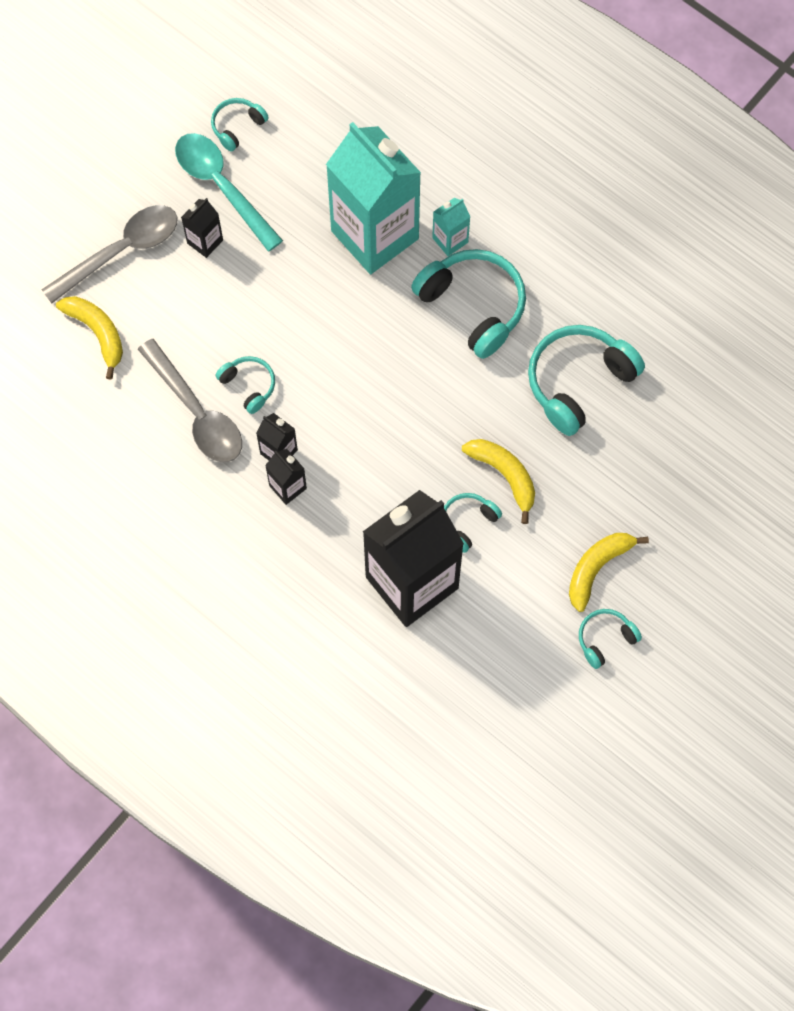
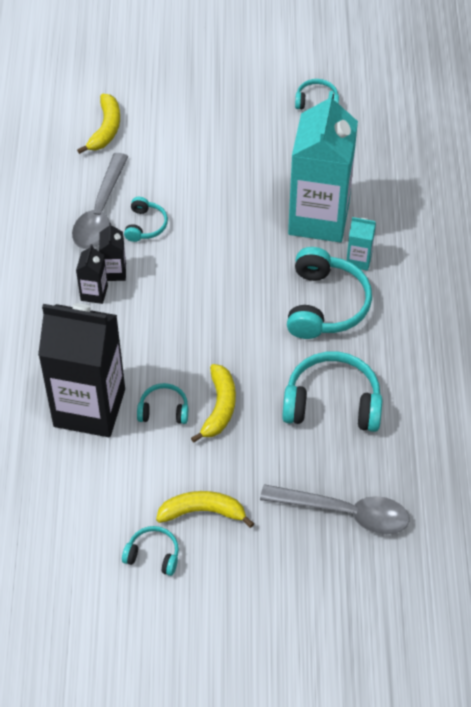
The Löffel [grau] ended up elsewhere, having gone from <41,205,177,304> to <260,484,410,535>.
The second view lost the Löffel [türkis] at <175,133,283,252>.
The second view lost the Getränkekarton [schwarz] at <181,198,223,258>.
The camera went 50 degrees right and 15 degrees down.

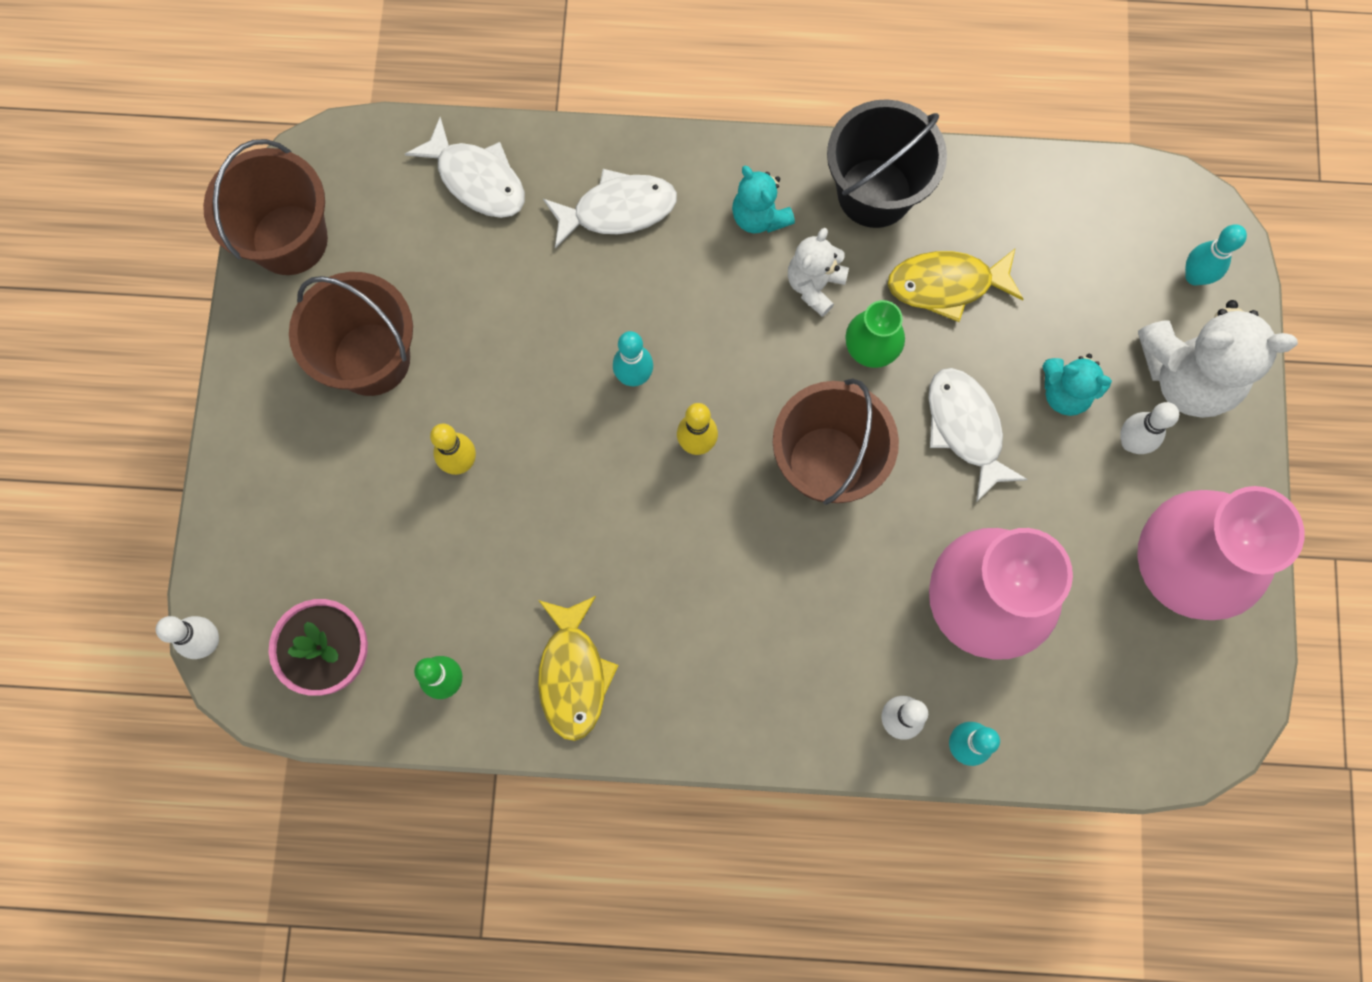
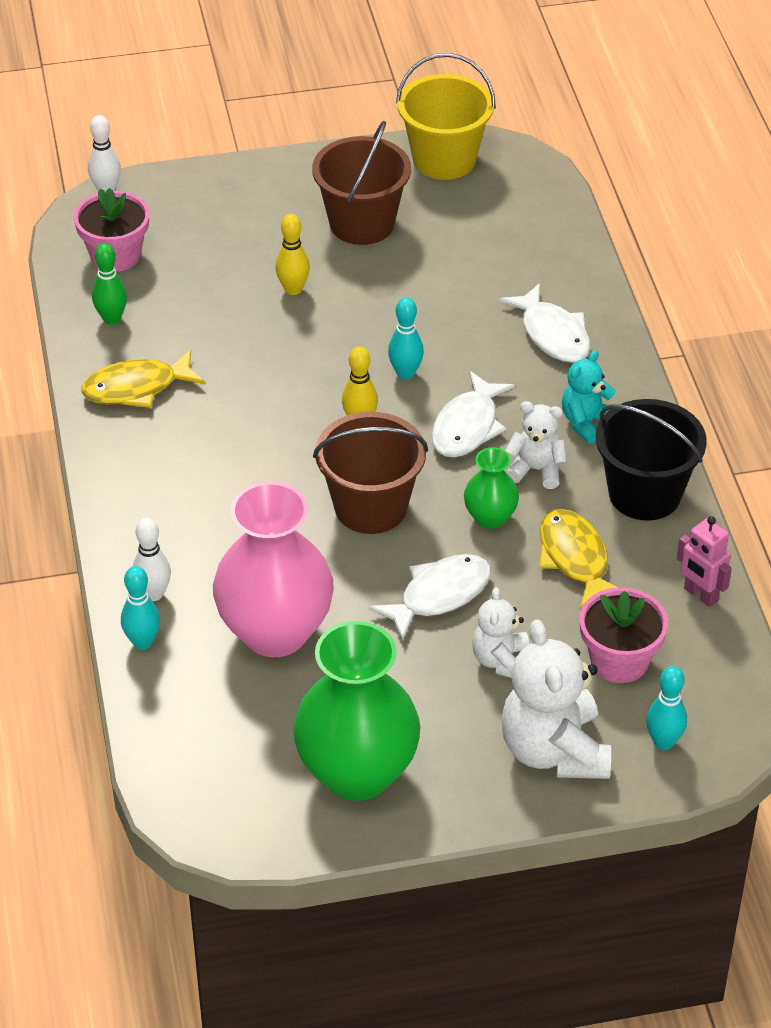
What was the Eimer [braun] at <203,139,328,275> turned into the Eimer [gelb] at <396,53,496,180>.
The Fisch [weiß] ended up elsewhere, having gone from <405,117,525,218> to <431,371,515,457>.
What was the Teddybär [türkis] at <1042,354,1112,416> turned into the Teddybär [weiß] at <472,587,529,678>.
The second view lost the Bowlingkegel [weiß] at <1120,402,1179,454>.
What was the Vase [rosa] at <1137,486,1304,620> turned into the Vase [grün] at <293,621,420,801>.
The second view gained the Blumentopf [rosa] at <579,587,668,683>.
The second view gained the Roboter [rosa] at <677,516,732,607>.
The camera went 75 degrees right and 30 degrees down.

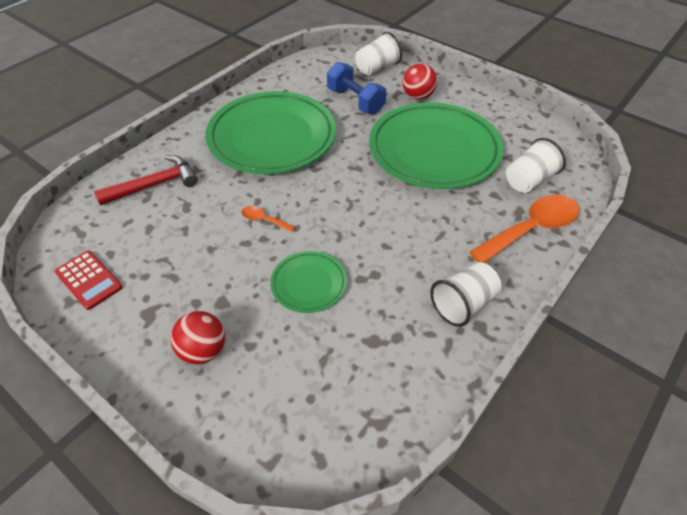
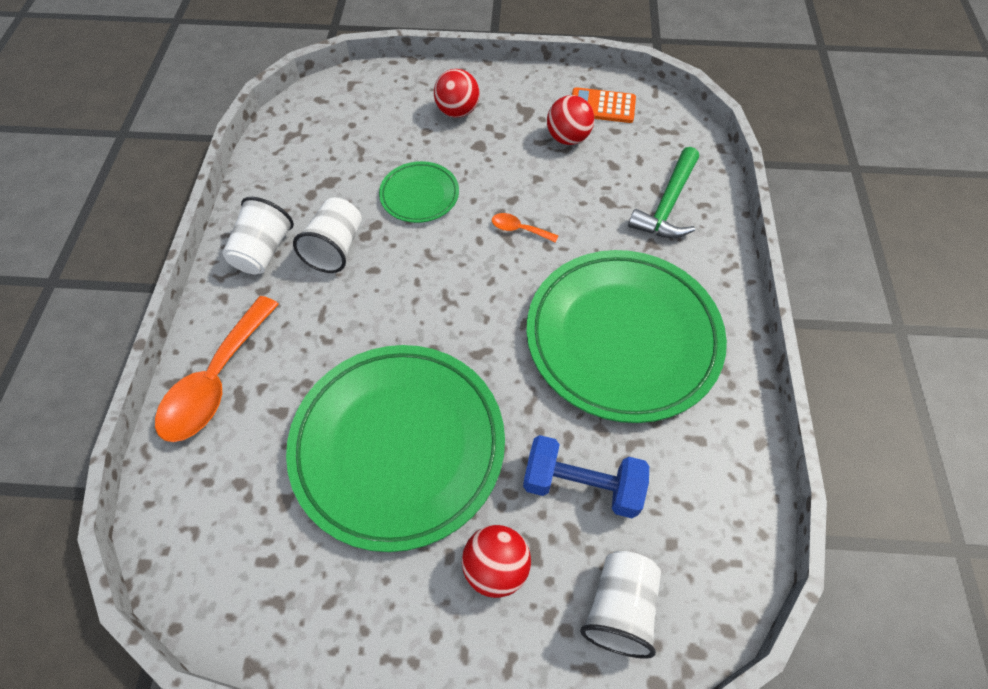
What was the Taschenrechner [rot] at <55,250,123,310> turned into the Taschenrechner [orange] at <572,87,636,123>.
What was the Hammer [rot] at <94,155,198,205> turned into the Hammer [grün] at <628,147,699,238>.
The Löffel [orange] at <241,206,295,232> ended up facing another way, 150 degrees counterclockwise from before.
The Becher [weiß] ended up elsewhere, having gone from <506,138,566,193> to <293,198,362,273>.
The second view gained the Ball [rot] at <547,95,594,145>.
The camera went 145 degrees right and 10 degrees up.

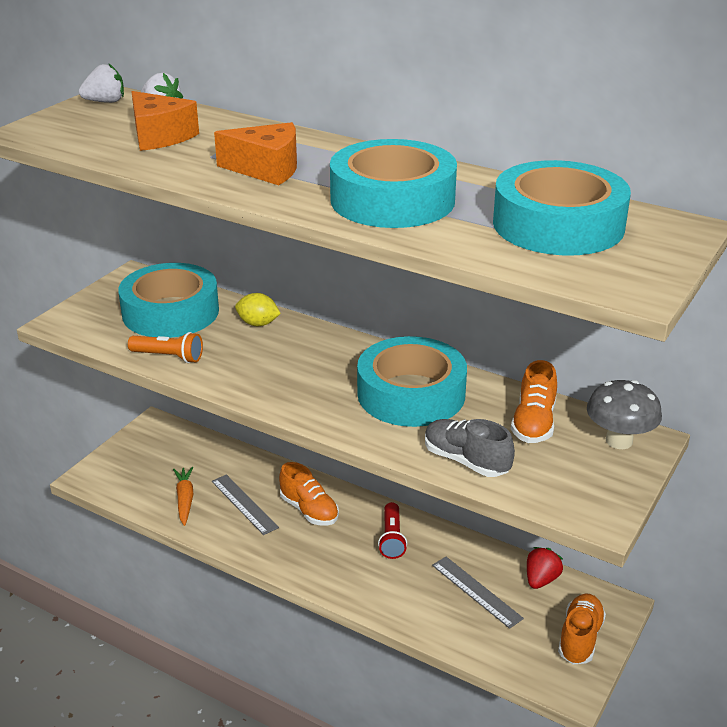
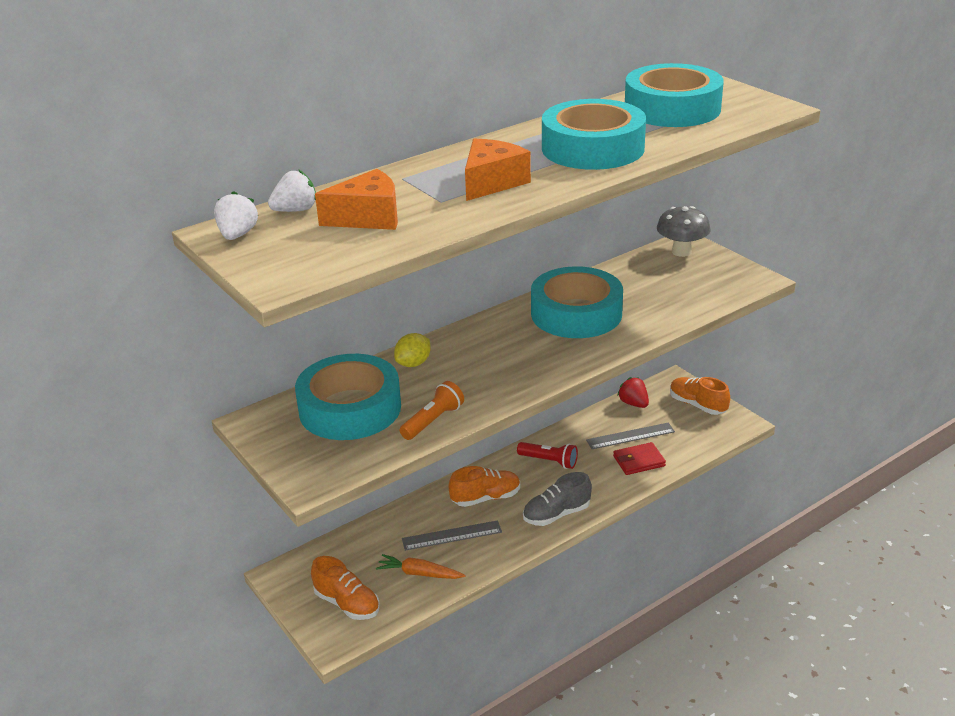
The Schuh [grau] ended up elsewhere, having gone from <425,419,515,477> to <523,472,592,526>.
The Schuh [orange] ended up elsewhere, having gone from <511,360,557,443> to <311,556,380,620>.
The second view gained the Geldbörse [rot] at <613,442,666,475>.
The camera went 65 degrees left and 0 degrees up.

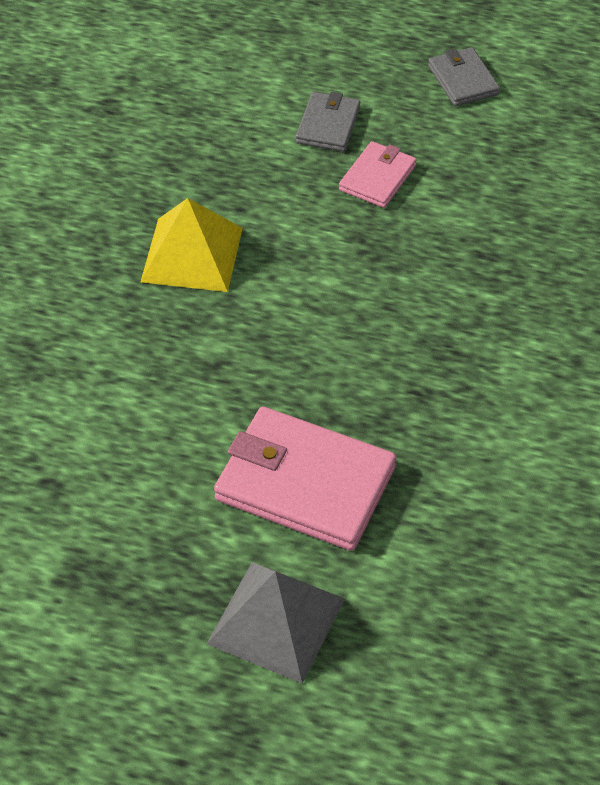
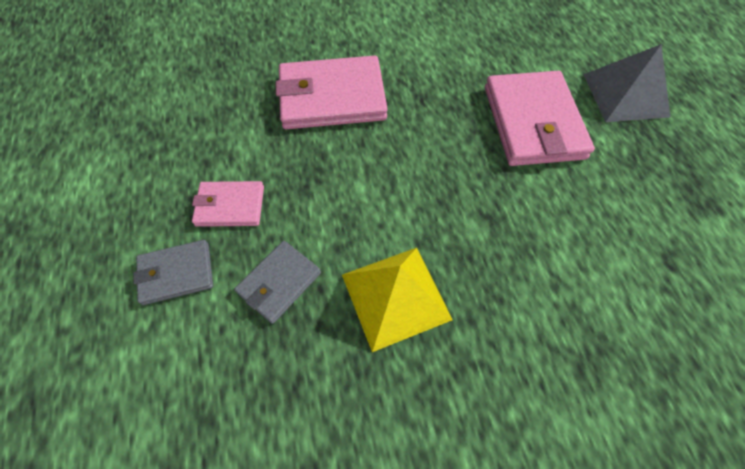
The Geldbörse [grau] ended up elsewhere, having gone from <428,47,500,106> to <234,241,321,324>.
The second view gained the Geldbörse [rosa] at <276,55,388,129>.
The camera went 120 degrees left and 10 degrees up.

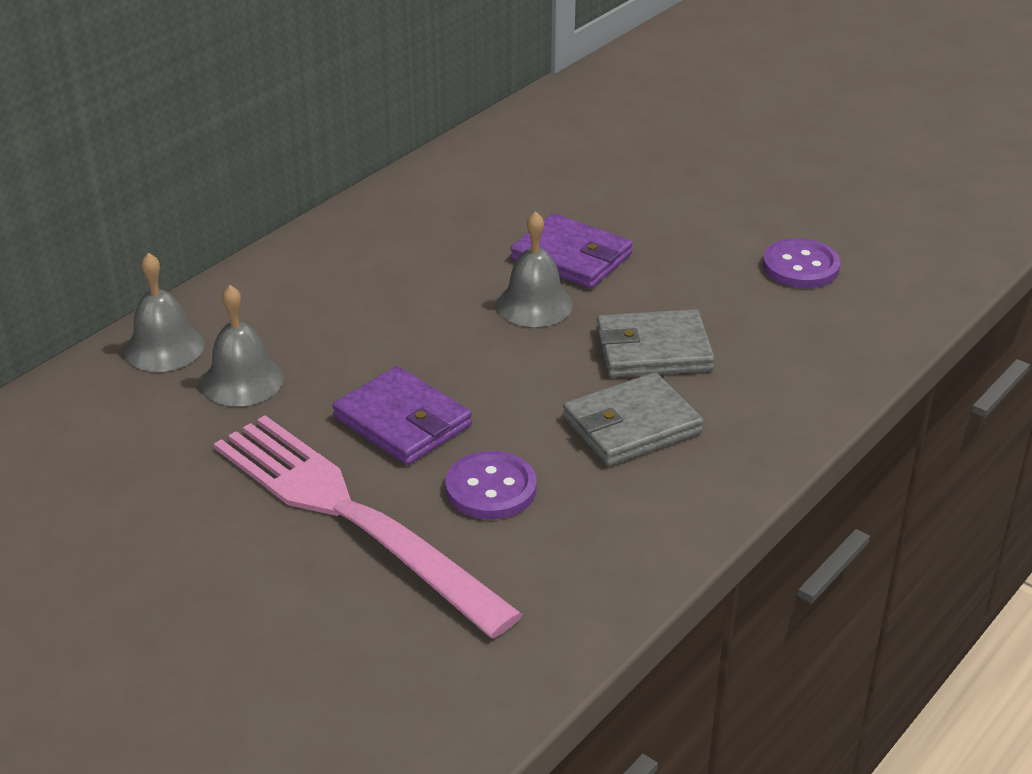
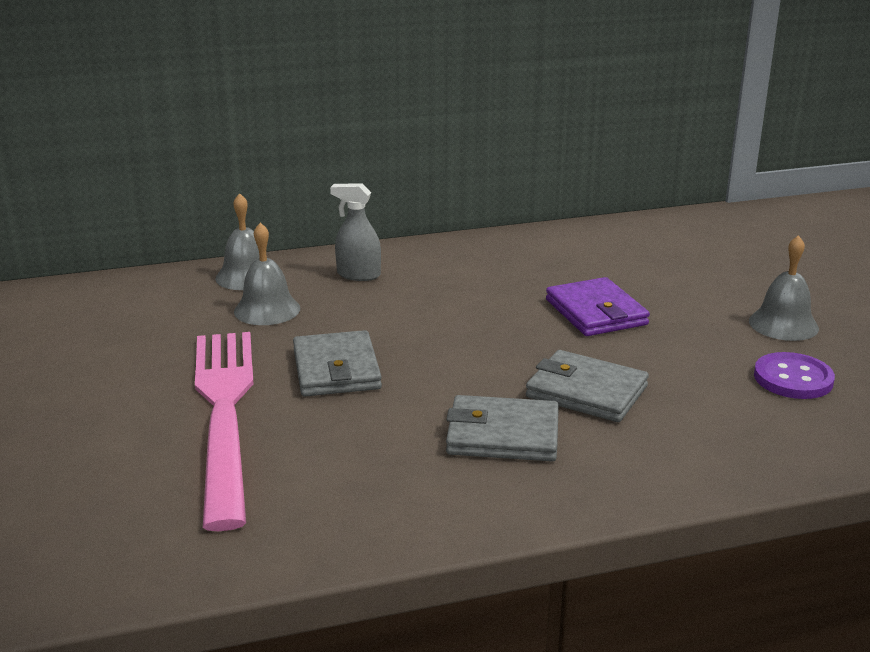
What was the Geldbörse [lila] at <332,366,472,465> turned into the Geldbörse [grau] at <293,330,382,397>.
The second view lost the Knopf [lila] at <445,451,537,520>.
The Glocke [grau] ended up elsewhere, having gone from <497,211,573,327> to <749,235,819,341>.
The second view gained the Sprühflasche [grau] at <330,183,381,281>.
The camera went 35 degrees right and 10 degrees down.

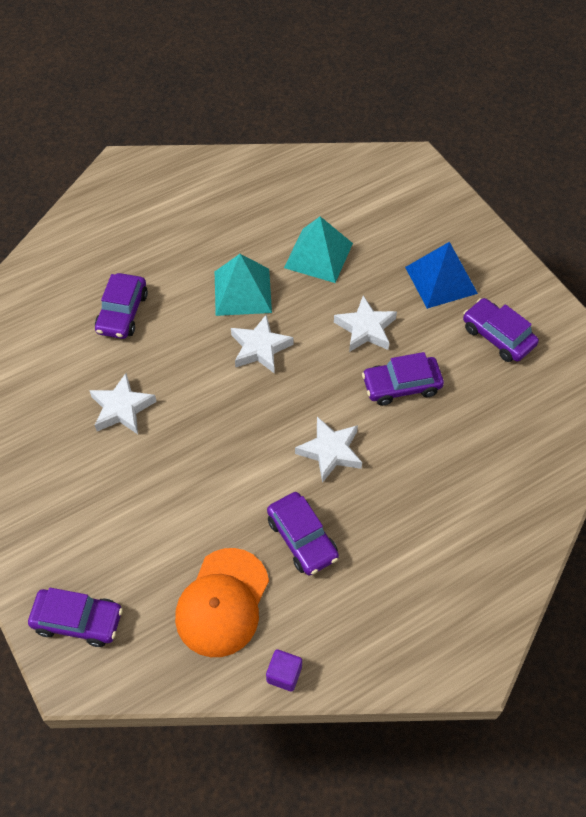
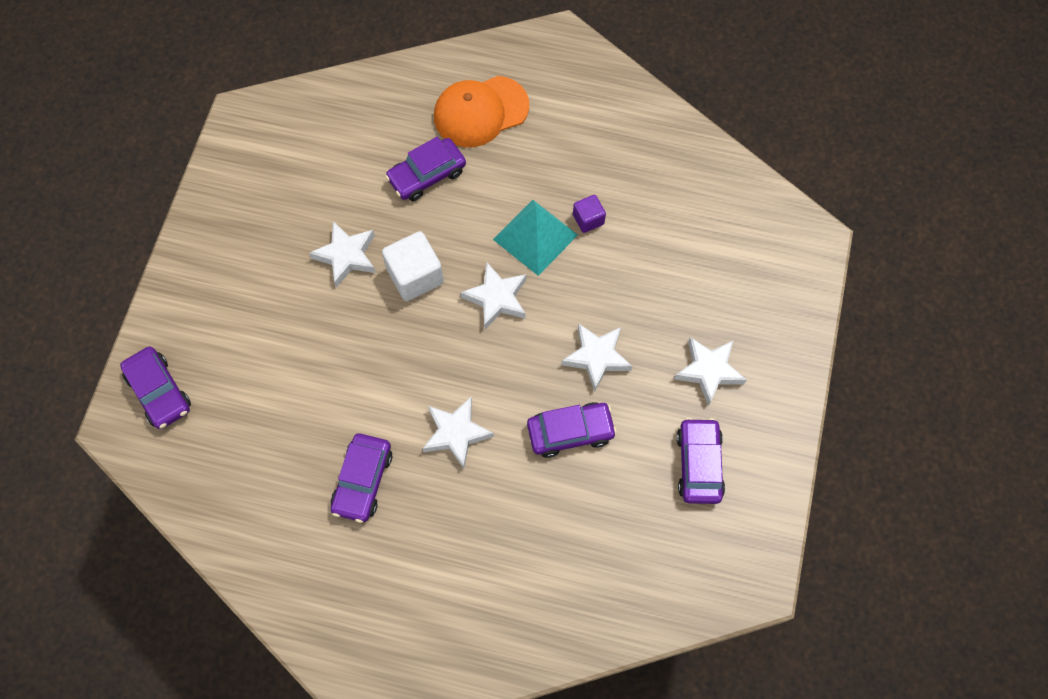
The Kappe [orange] ended up elsewhere, having gone from <175,548,269,657> to <434,76,529,147>.
The Kubus [lila] ended up elsewhere, having gone from <266,649,302,692> to <573,195,606,233>.
The second view lost the Pyramide [türkis] at <284,216,353,283>.
The Auto [lila] at <362,352,444,406> ended up facing another way, 135 degrees clockwise from before.
Where the Pyramide [blau] stood at <405,242,478,309>, the Stern [weiß] came to stand at <674,337,747,406>.
The second view gained the Kubus [weiß] at <382,231,444,301>.
The camera went 45 degrees right and 10 degrees up.

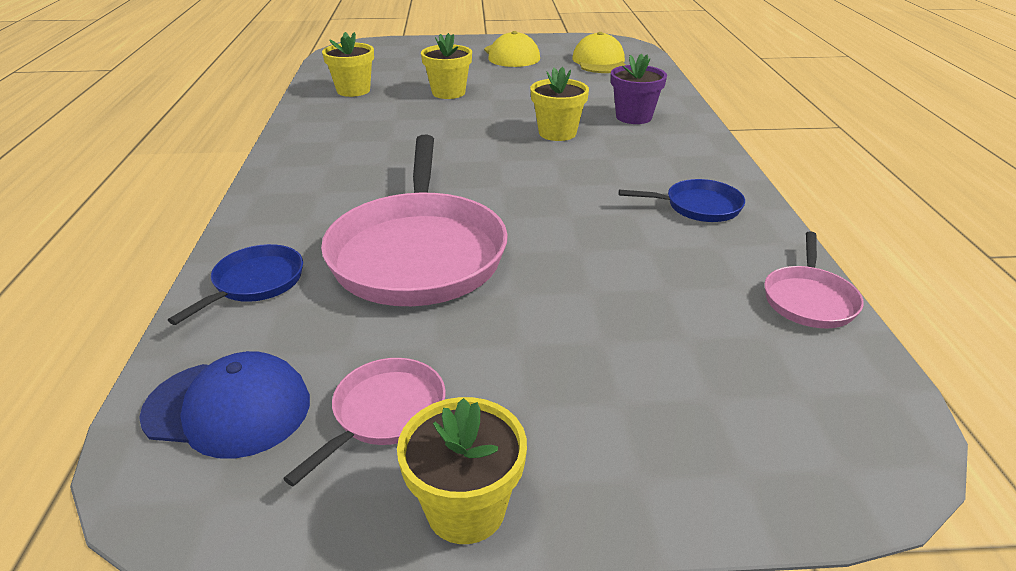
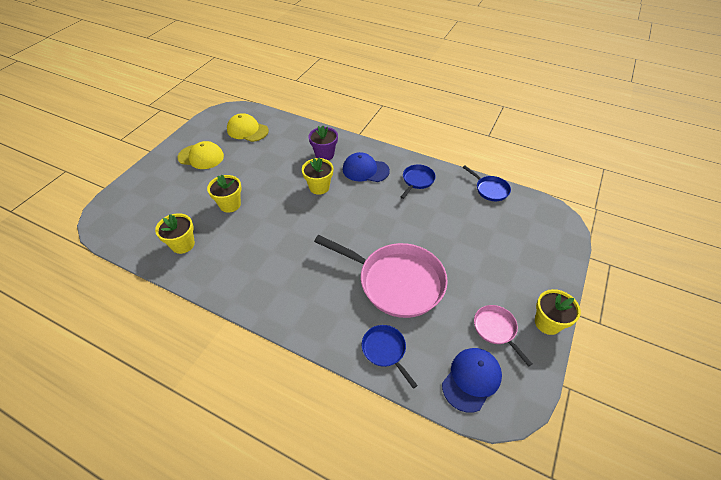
What was the Pfanne [rosa] at <764,231,864,328> turned into the Pfanne [blau] at <463,165,511,201>.
The second view gained the Kappe [blau] at <343,152,390,182>.
The camera went 60 degrees left and 15 degrees up.

